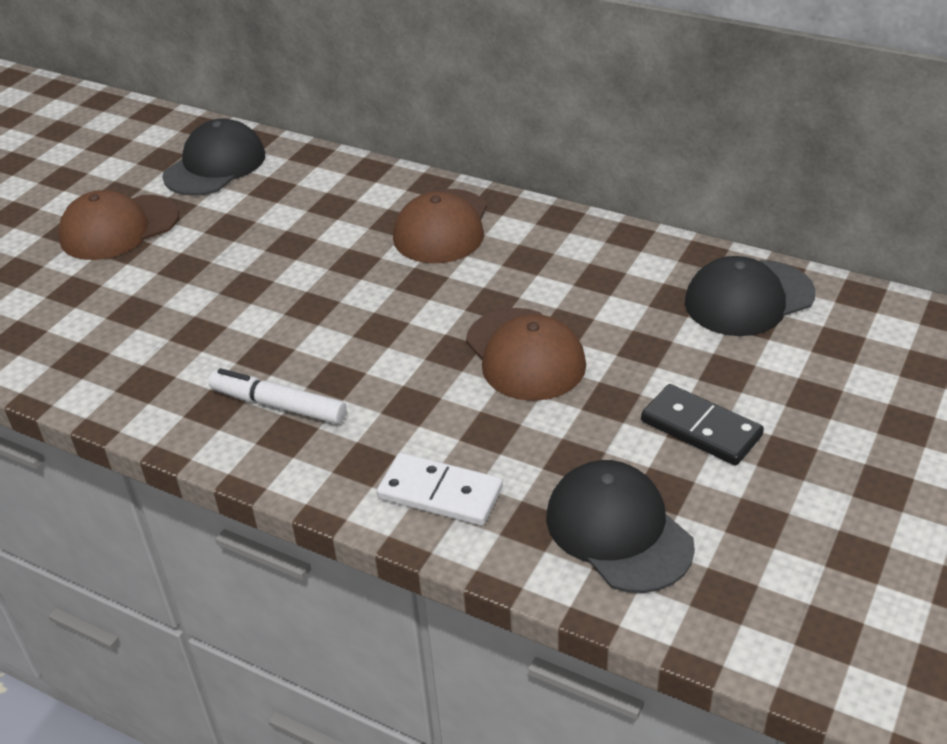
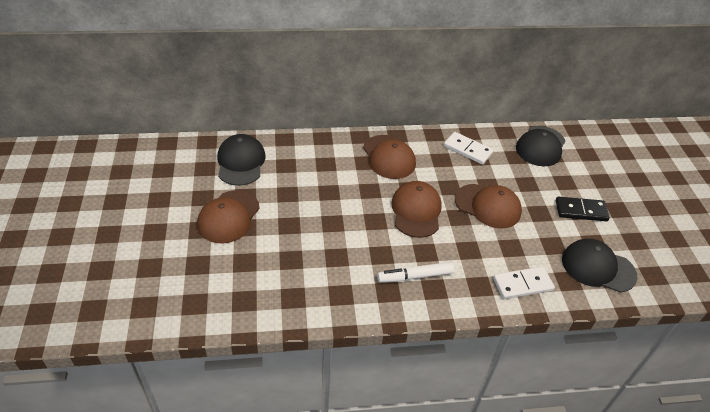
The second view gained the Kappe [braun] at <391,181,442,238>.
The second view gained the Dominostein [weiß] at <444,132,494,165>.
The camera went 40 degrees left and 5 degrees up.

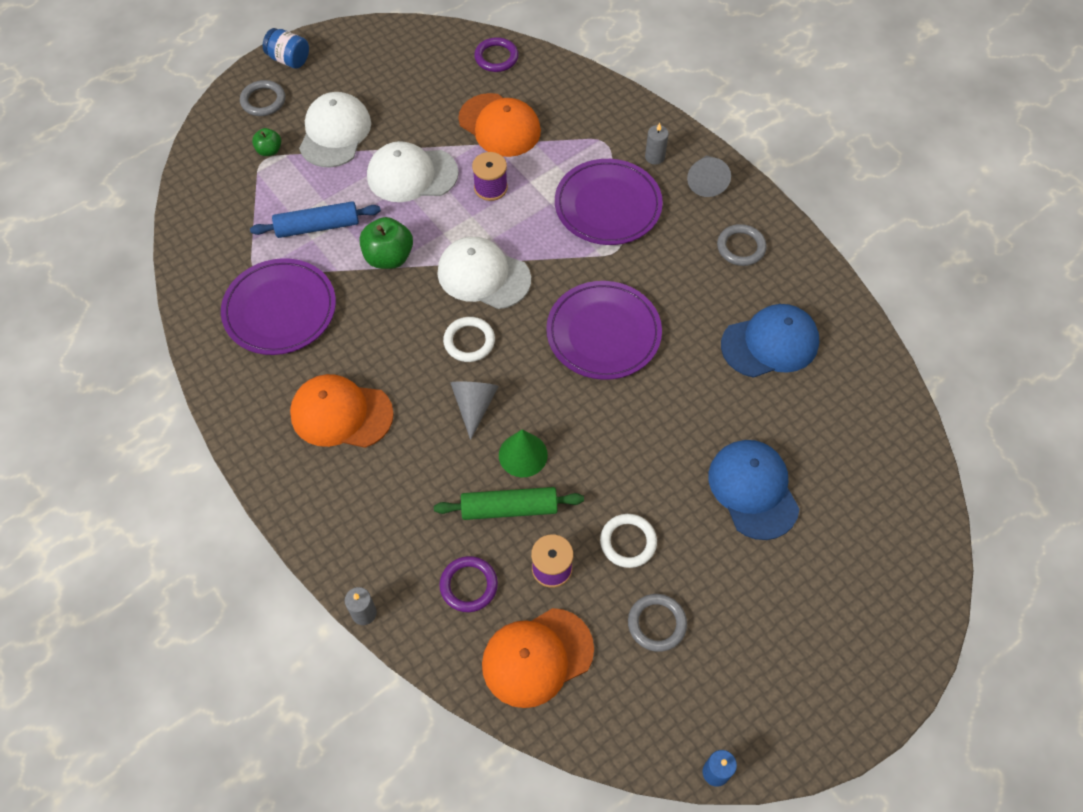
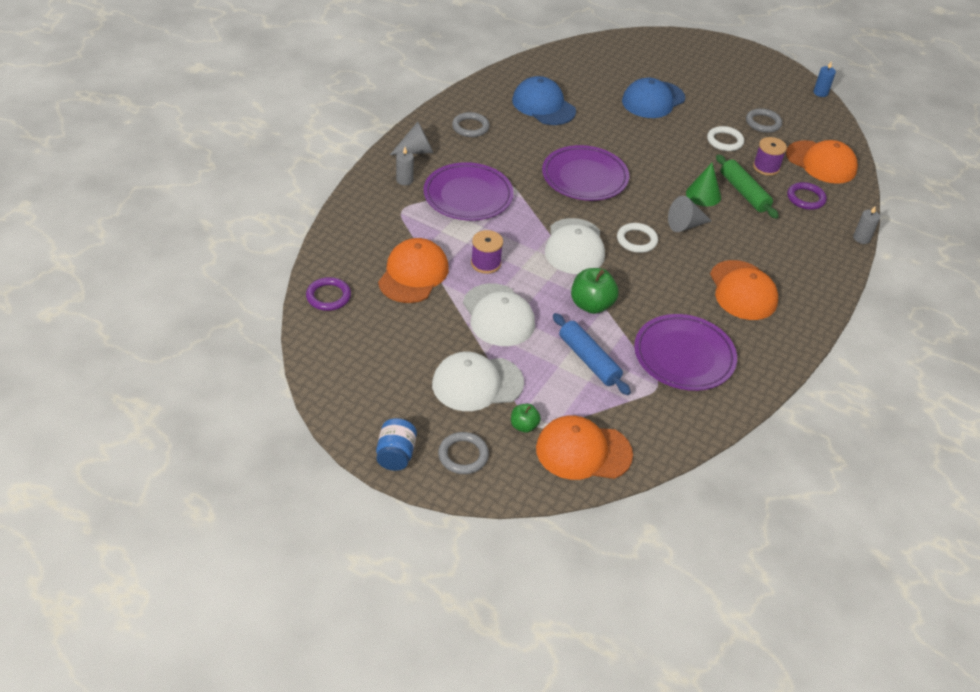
The second view gained the Kappe [orange] at <536,416,633,480>.
The camera went 115 degrees left and 15 degrees down.

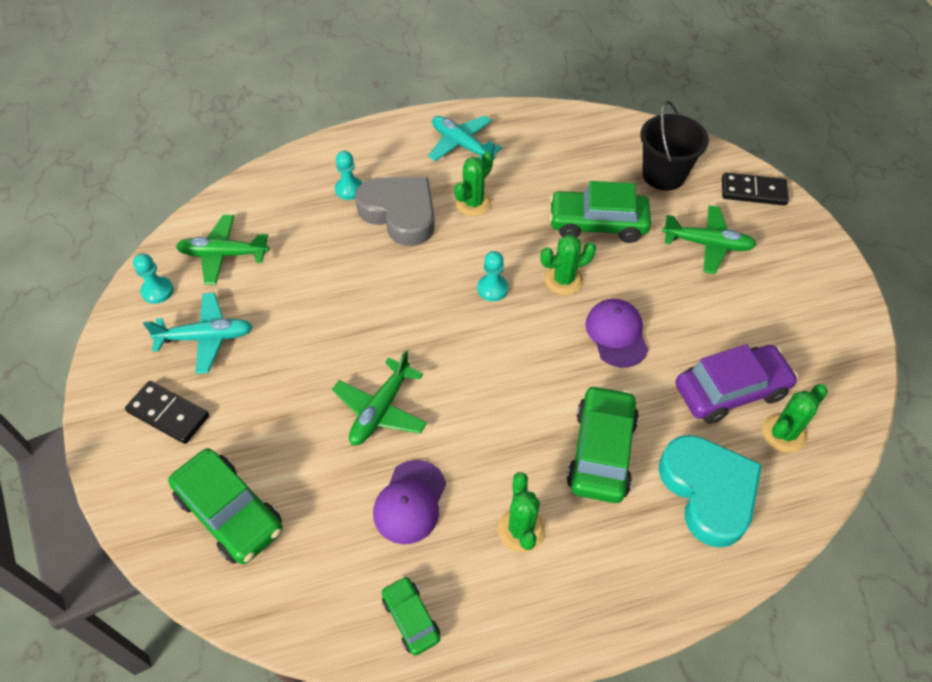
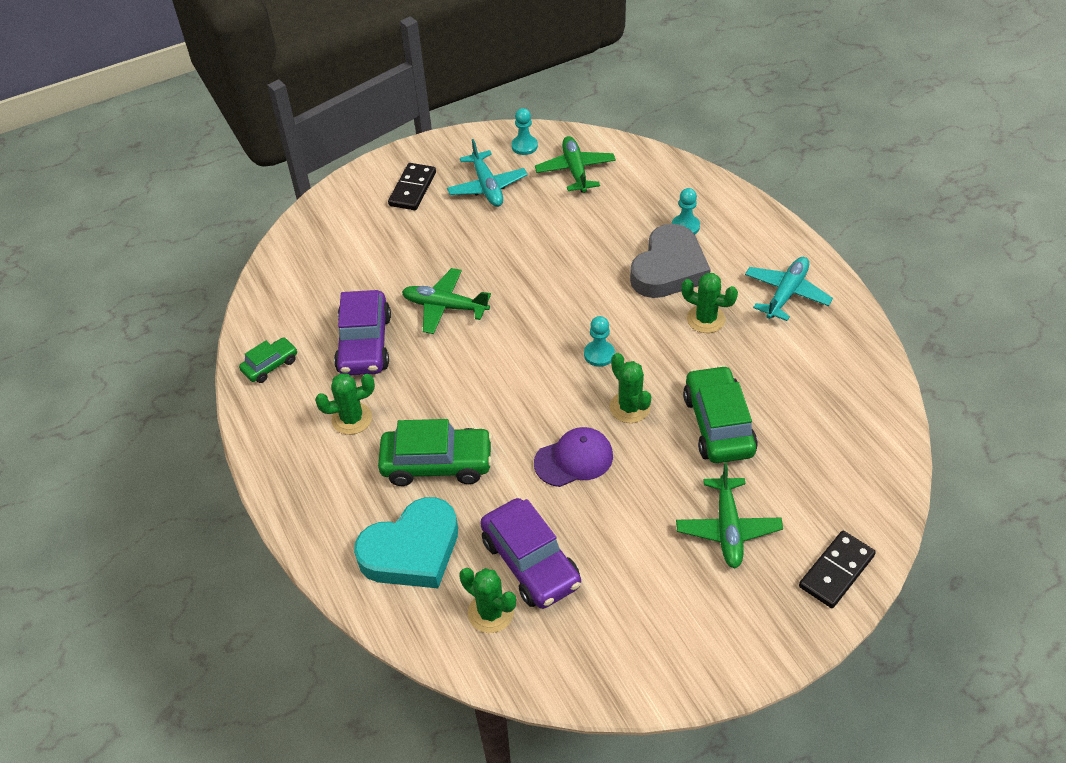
The second view lost the Auto [grün] at <168,448,283,564>.
Where the Kappe [lila] stood at <373,460,446,544>, the Auto [lila] came to stand at <334,290,391,375>.
The second view lost the Eimer [schwarz] at <640,101,709,191>.
The Dominostein [schwarz] at <722,173,789,206> ended up facing another way, 45 degrees clockwise from before.
The camera went 80 degrees right and 5 degrees down.

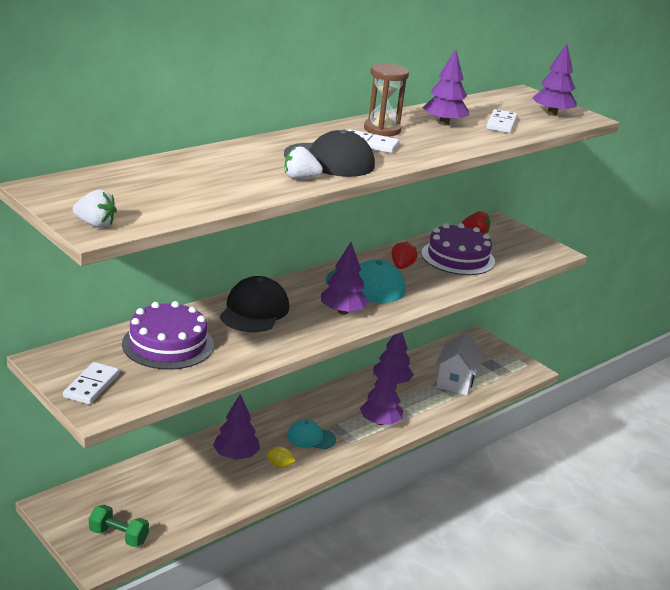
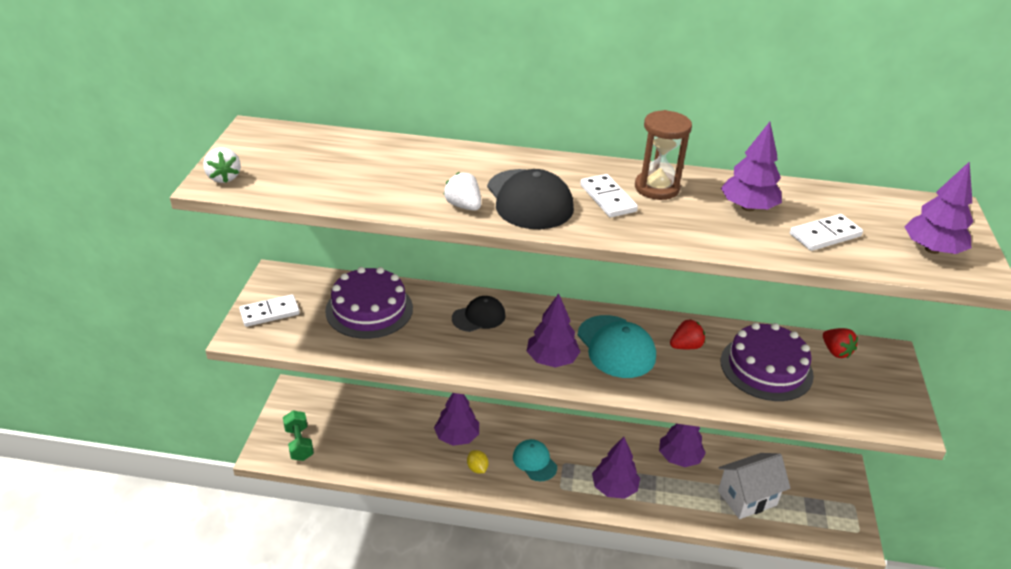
The size of the Kappe [schwarz] at <220,276,289,332> changed by a factor of 0.63.
The camera went 50 degrees right and 10 degrees up.

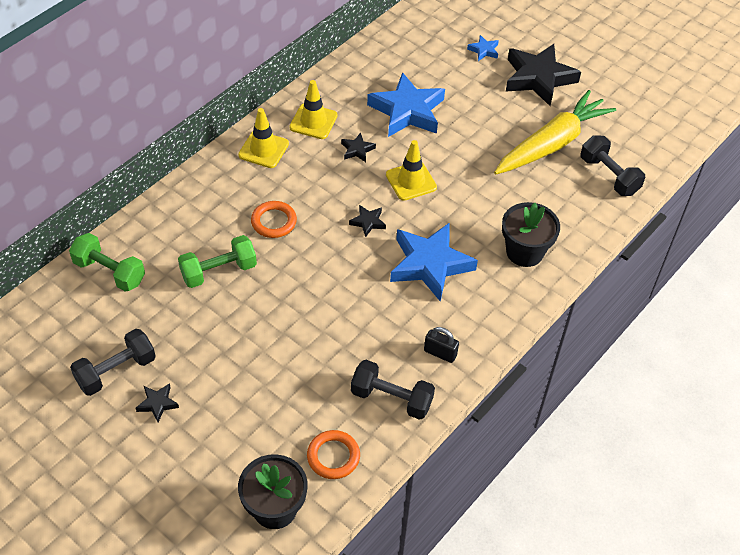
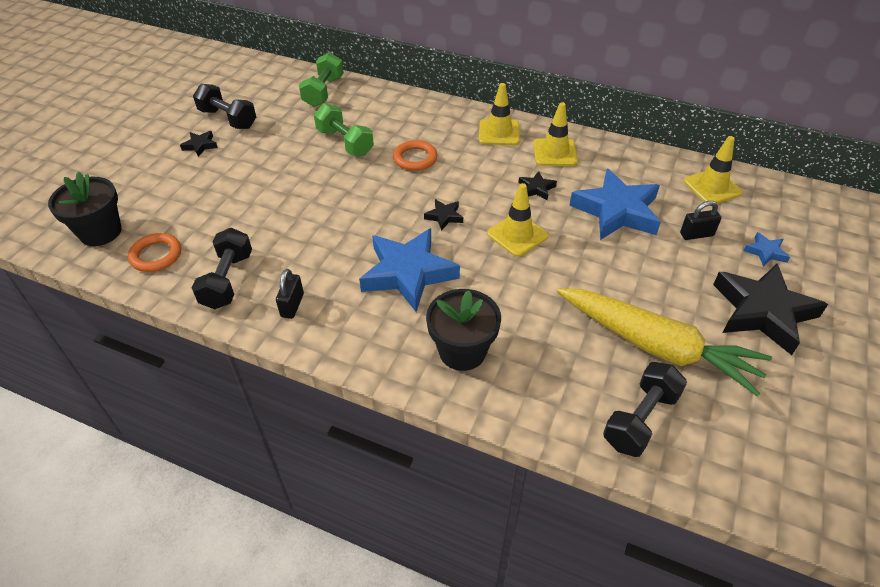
The second view gained the Vorhängeschloss [schwarz] at <680,201,721,240>.
The second view gained the Leitkegel [gelb] at <683,136,743,204>.
The camera went 75 degrees right and 5 degrees down.

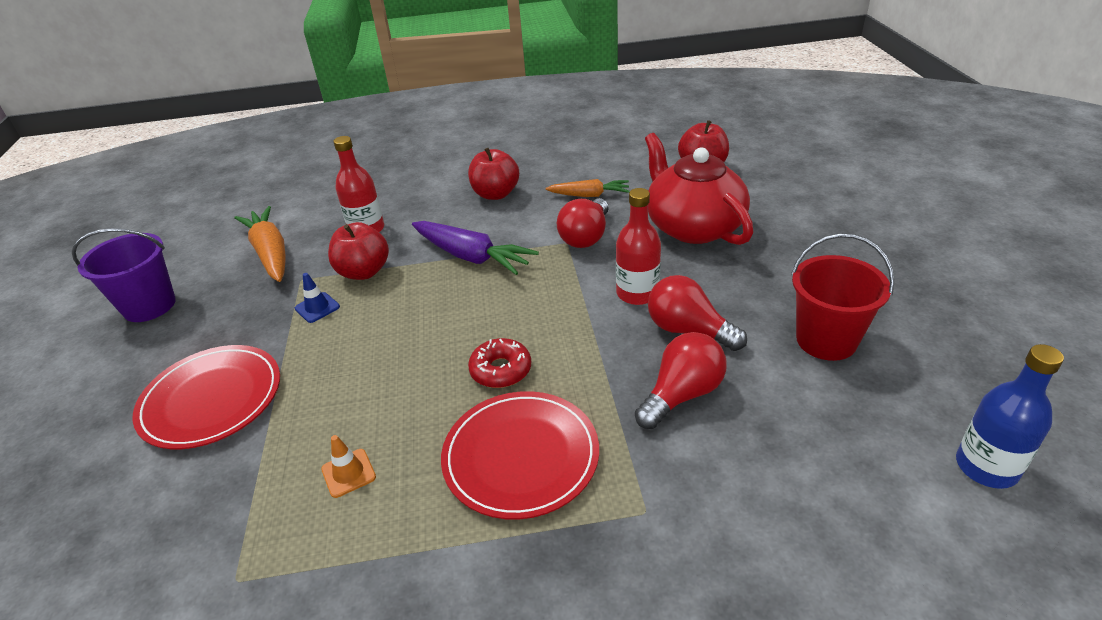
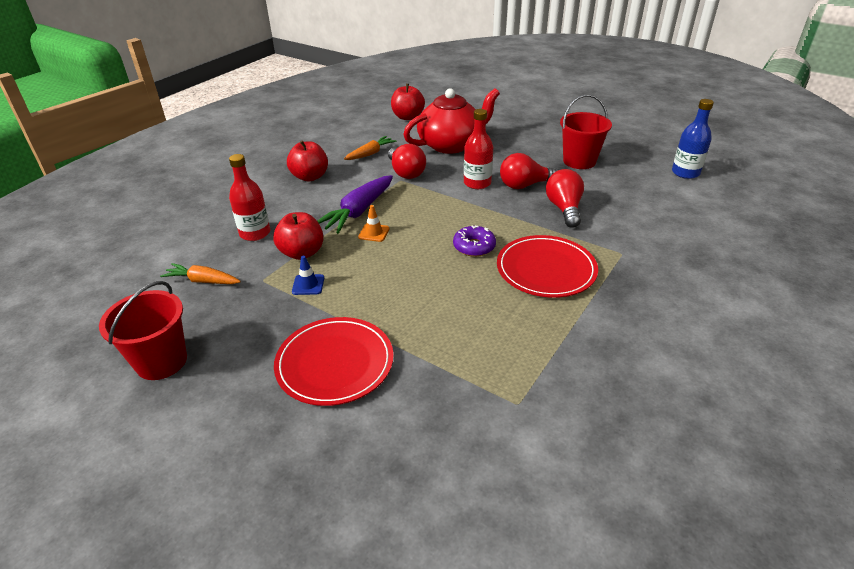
What was the Eimer [lila] at <72,228,176,322> turned into the Eimer [rot] at <99,281,187,380>.
The size of the Karotte [orange] at <234,206,286,282> changed by a factor of 0.63.
The Leitkegel [orange] ended up elsewhere, having gone from <321,435,376,498> to <358,205,389,242>.
The Karotte [lila] at <412,221,539,275> ended up facing another way, 135 degrees clockwise from before.
What was the Donut [rot] at <468,338,531,388> turned into the Donut [lila] at <453,226,496,257>.
The Teekanne [rot] at <645,133,753,245> ended up facing another way, 135 degrees clockwise from before.
The camera went 50 degrees left and 0 degrees up.

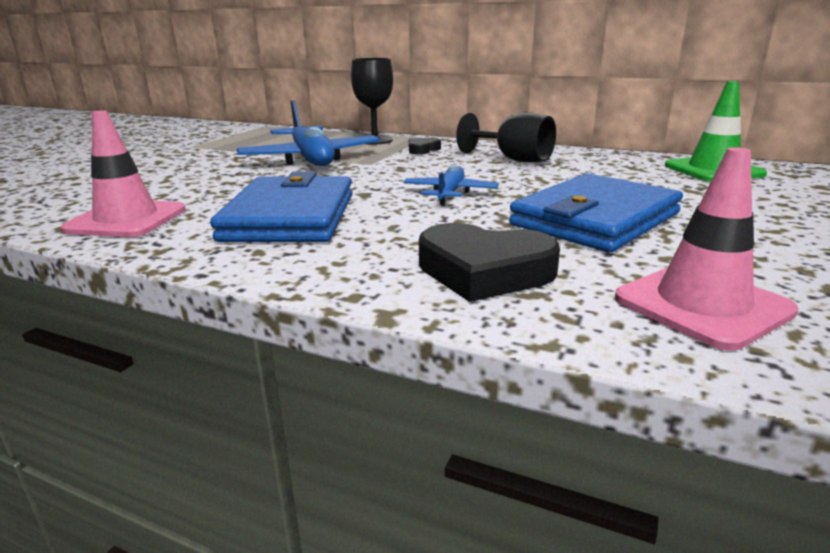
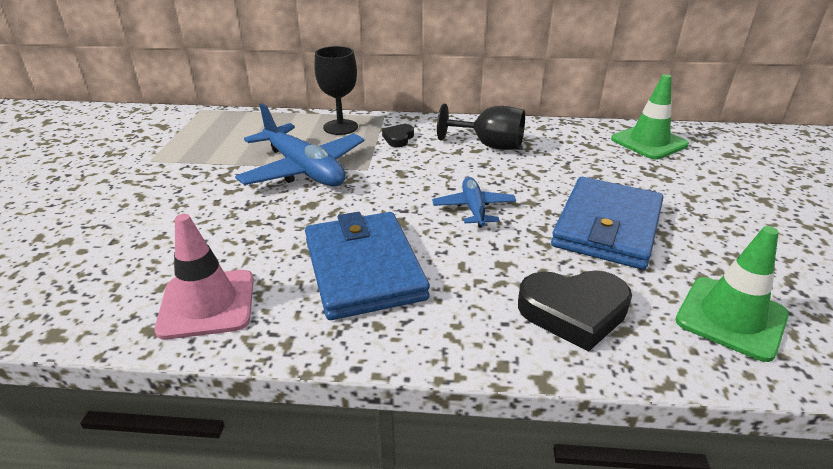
What was the Leitkegel [rosa] at <615,147,798,351> turned into the Leitkegel [grün] at <676,226,789,362>.
The camera went 20 degrees left and 10 degrees up.

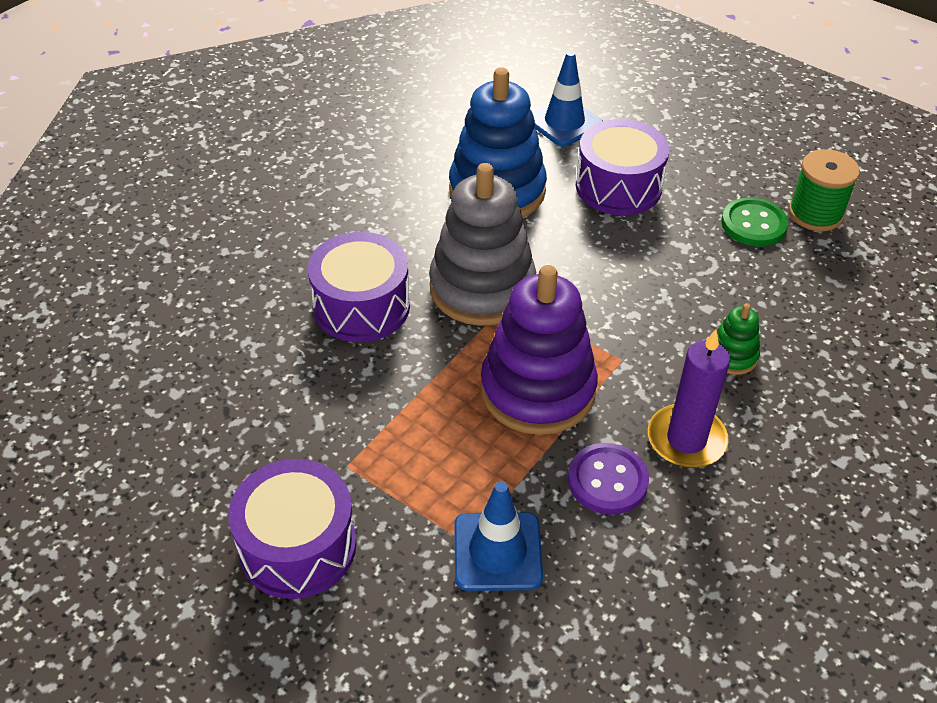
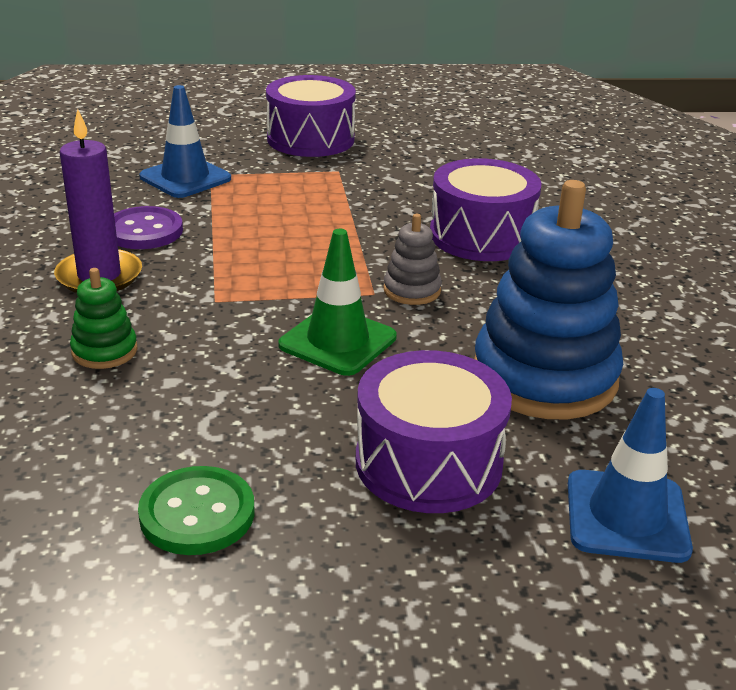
The size of the Stapelspielzeug [grau] at <429,163,536,326> changed by a factor of 0.45.
The second view lost the Stapelspielzeug [lila] at <480,265,598,435>.
The second view lost the Garnrolle [grün] at <788,149,860,231>.
The second view gained the Leitkegel [grün] at <278,229,397,376>.
The camera went 135 degrees right and 15 degrees down.

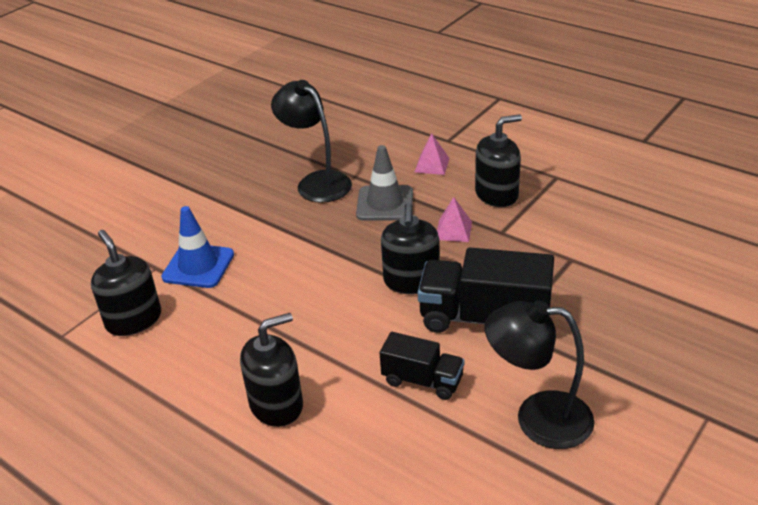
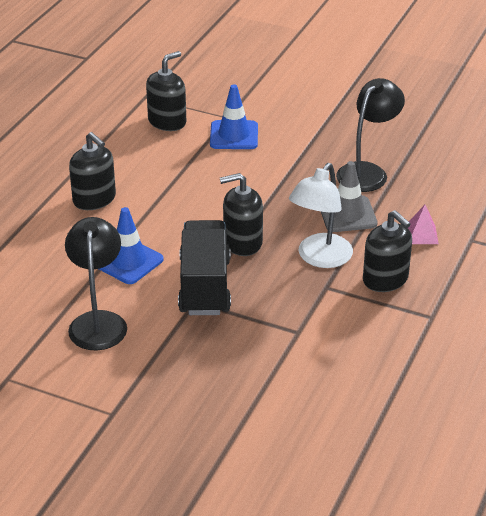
Where the Lastwagen [schwarz] stood at <380,332,464,400>, the Leitkegel [blau] came to stand at <99,207,164,284>.
Where the Pyramide [rosa] stood at <437,197,472,242>, the Lampe [weiß] came to stand at <289,163,353,268>.
The camera went 75 degrees right and 0 degrees up.

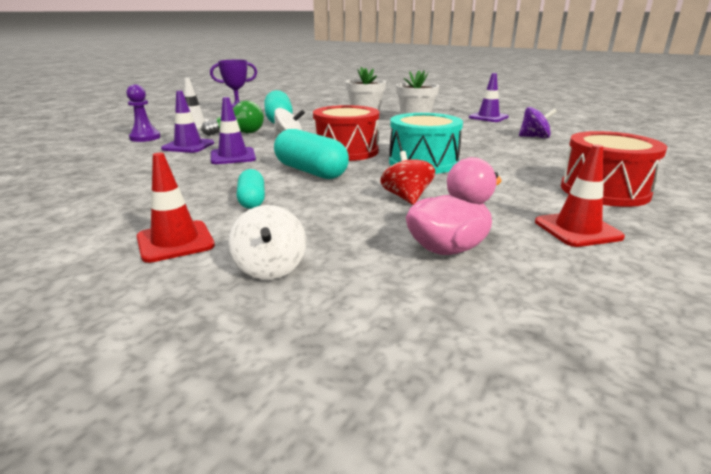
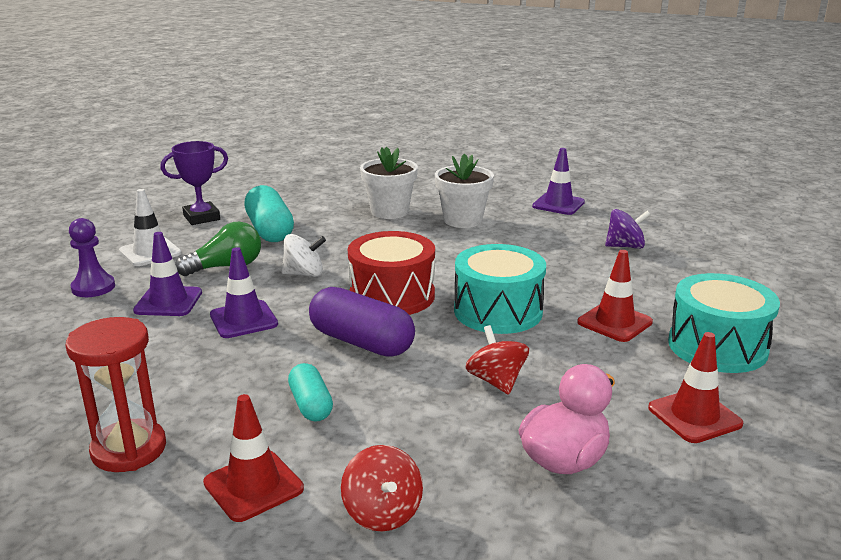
What was the Kreisel [weiß] at <228,205,306,280> turned into the Kreisel [rot] at <341,445,423,531>.
What was the Kapsel [türkis] at <274,129,349,179> turned into the Kapsel [lila] at <309,287,415,357>.
What was the Trommel [rot] at <561,131,667,207> turned into the Trommel [türkis] at <668,273,780,373>.
The second view gained the Sanduhr [rot] at <66,317,166,472>.
The second view gained the Leitkegel [rot] at <577,250,653,342>.
The camera went 10 degrees left and 0 degrees up.

